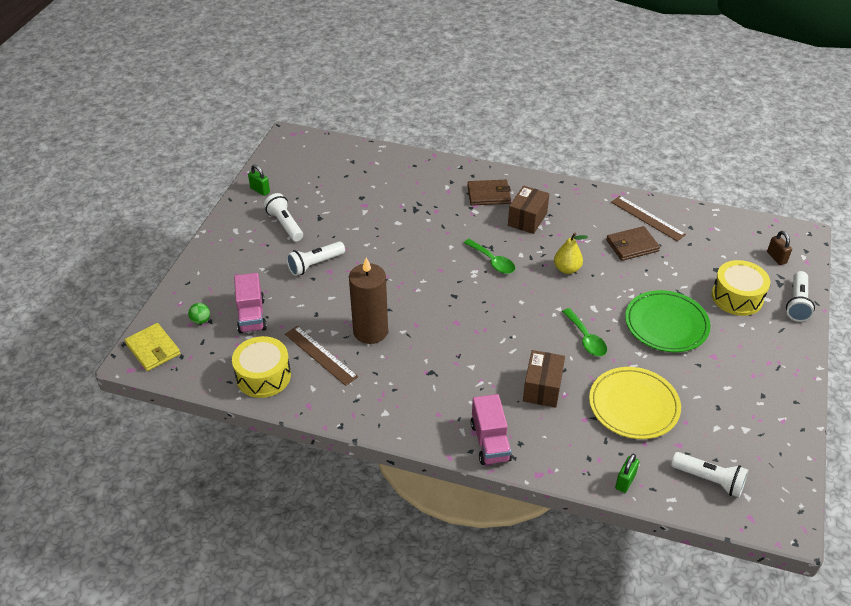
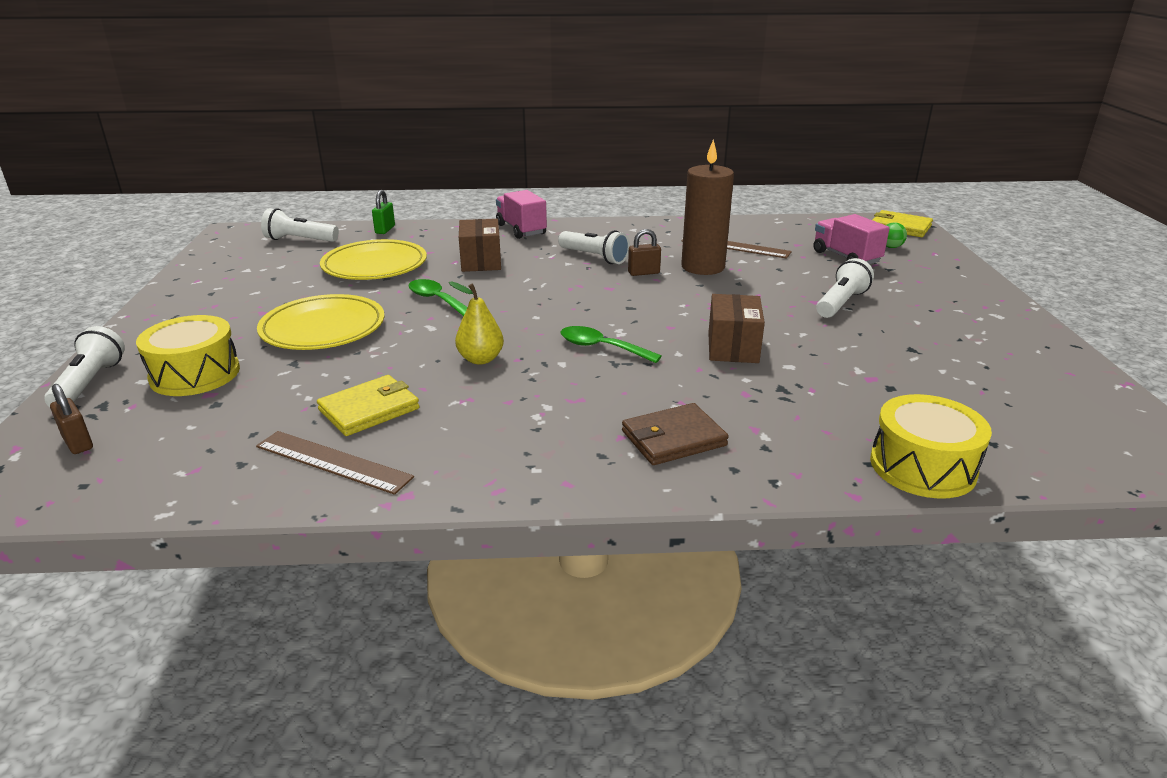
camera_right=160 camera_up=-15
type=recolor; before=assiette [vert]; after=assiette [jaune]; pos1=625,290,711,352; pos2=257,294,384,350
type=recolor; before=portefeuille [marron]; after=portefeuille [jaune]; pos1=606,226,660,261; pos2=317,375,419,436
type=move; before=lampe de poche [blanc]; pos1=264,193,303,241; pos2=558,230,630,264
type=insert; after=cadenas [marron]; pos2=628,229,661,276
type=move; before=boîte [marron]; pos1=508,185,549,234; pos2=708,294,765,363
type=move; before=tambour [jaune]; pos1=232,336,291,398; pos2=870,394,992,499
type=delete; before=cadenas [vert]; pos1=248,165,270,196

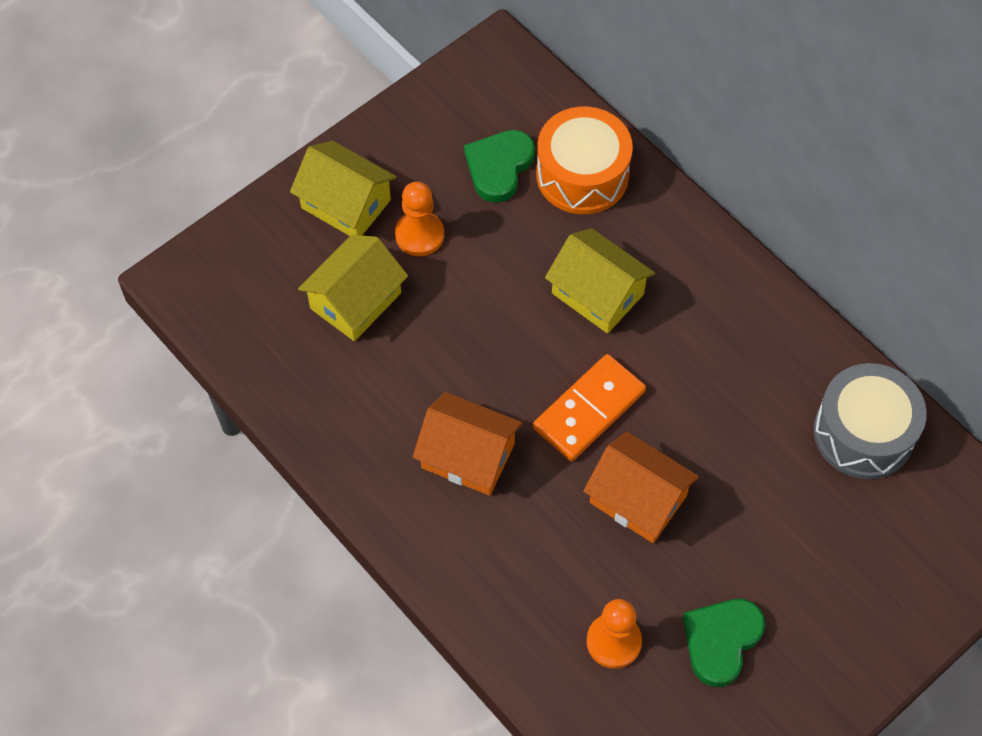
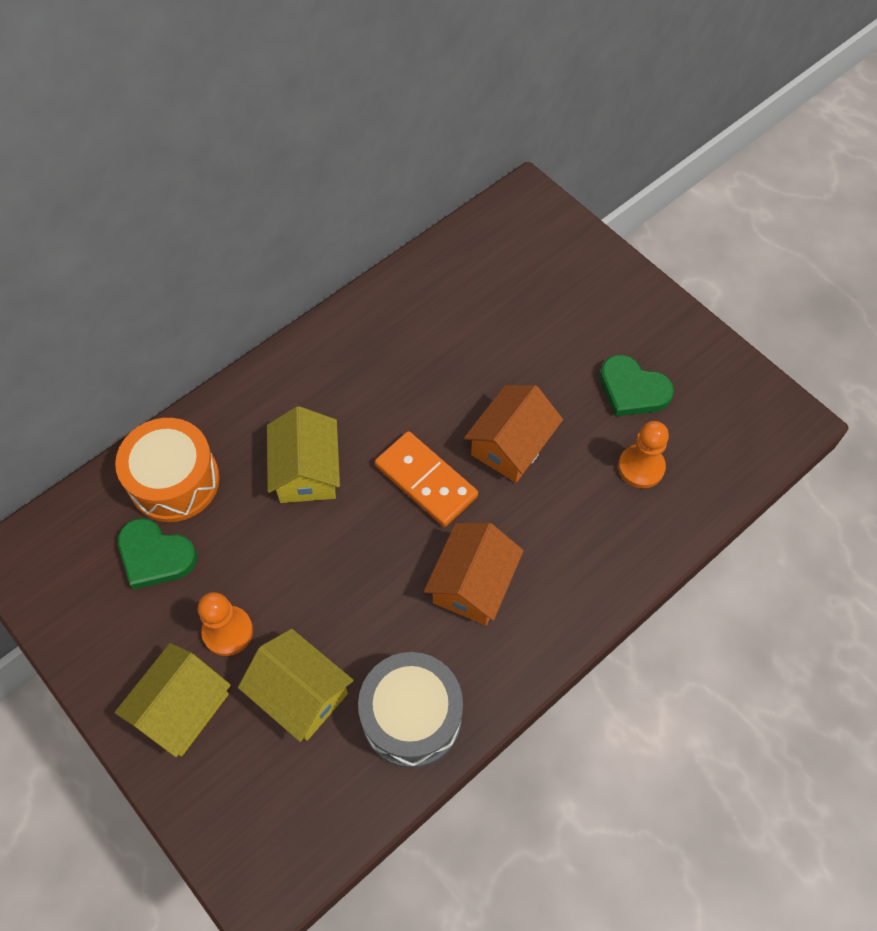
camera_right=-90 camera_up=0
type=rotate; before=maison [jaune]; pos1=545,228,655,334; pos2=267,406,340,503; turn=-45
type=move; before=tambour [gris]; pos1=814,363,927,479; pos2=358,652,463,768

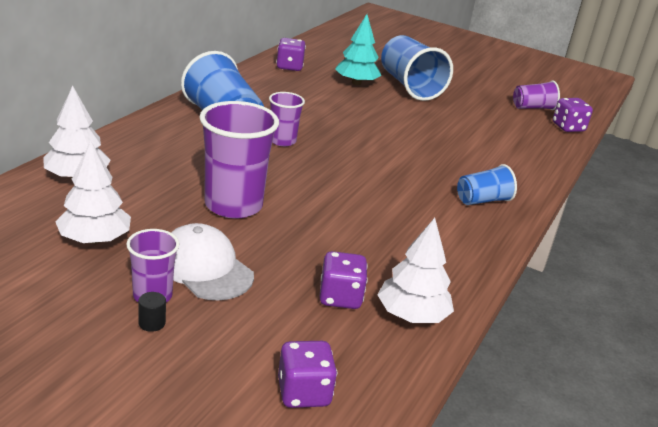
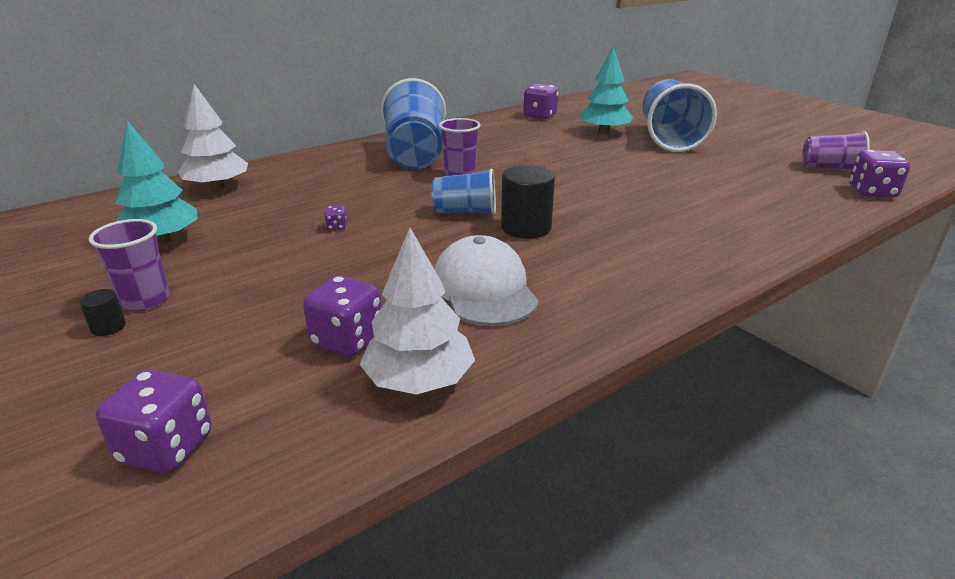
camera_right=30 camera_up=0
type=recolor; before=arbre [blanc]; after=arbre [turquoise]; pos1=55,141,131,244; pos2=115,121,198,244
type=replace; before=gobelet [violet]; after=dé [violet]; pos1=199,101,279,219; pos2=324,206,347,230
type=move; before=gobelet [bleu]; pos1=457,164,517,205; pos2=432,168,496,215
type=move; before=casquette [blanc]; pos1=171,223,254,300; pos2=434,235,539,326
type=insert; after=cylindre [noir]; pos2=501,165,555,239

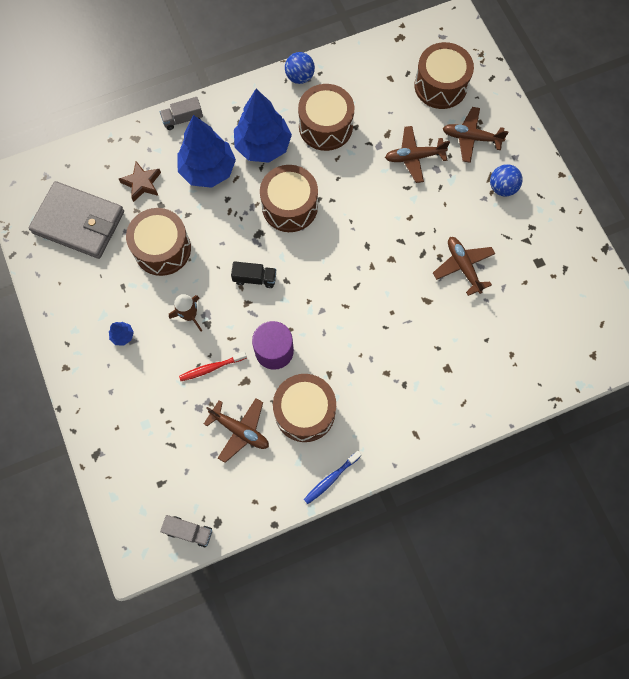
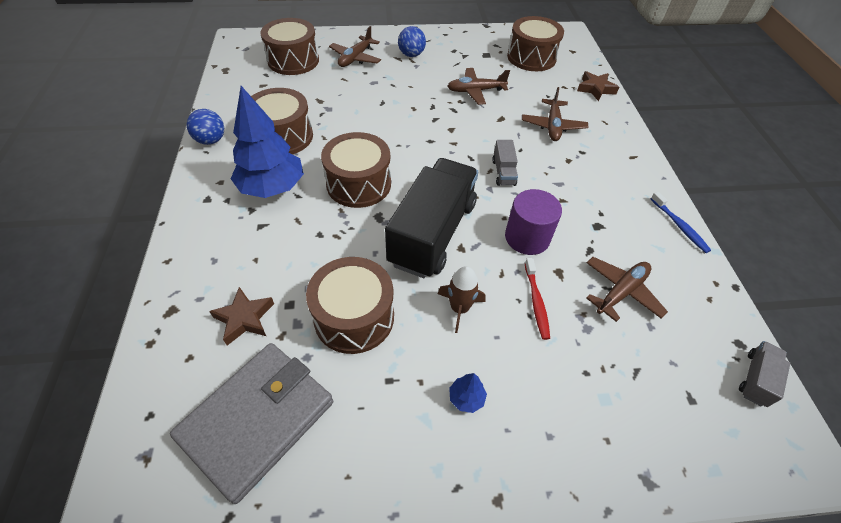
camera_right=-75 camera_up=-20
type=resize; before=camion [noir]; pos1=231,261,276,288; pos2=385,158,478,278; scale=2.39
type=move; before=camion [gris]; pos1=160,97,203,130; pos2=492,140,518,186
type=move; before=tambour [marron]; pos1=273,374,336,442; pos2=507,16,564,71
type=move; before=avion [marron]; pos1=385,126,450,183; pos2=522,87,588,141
type=insert; after=étoile [marron]; pos2=577,71,619,101
type=delete; before=arbre [bleu]; pos1=178,115,236,188

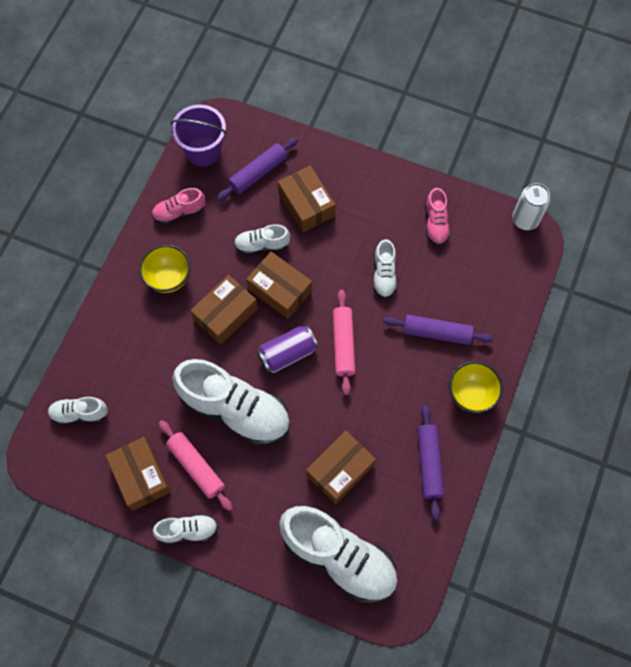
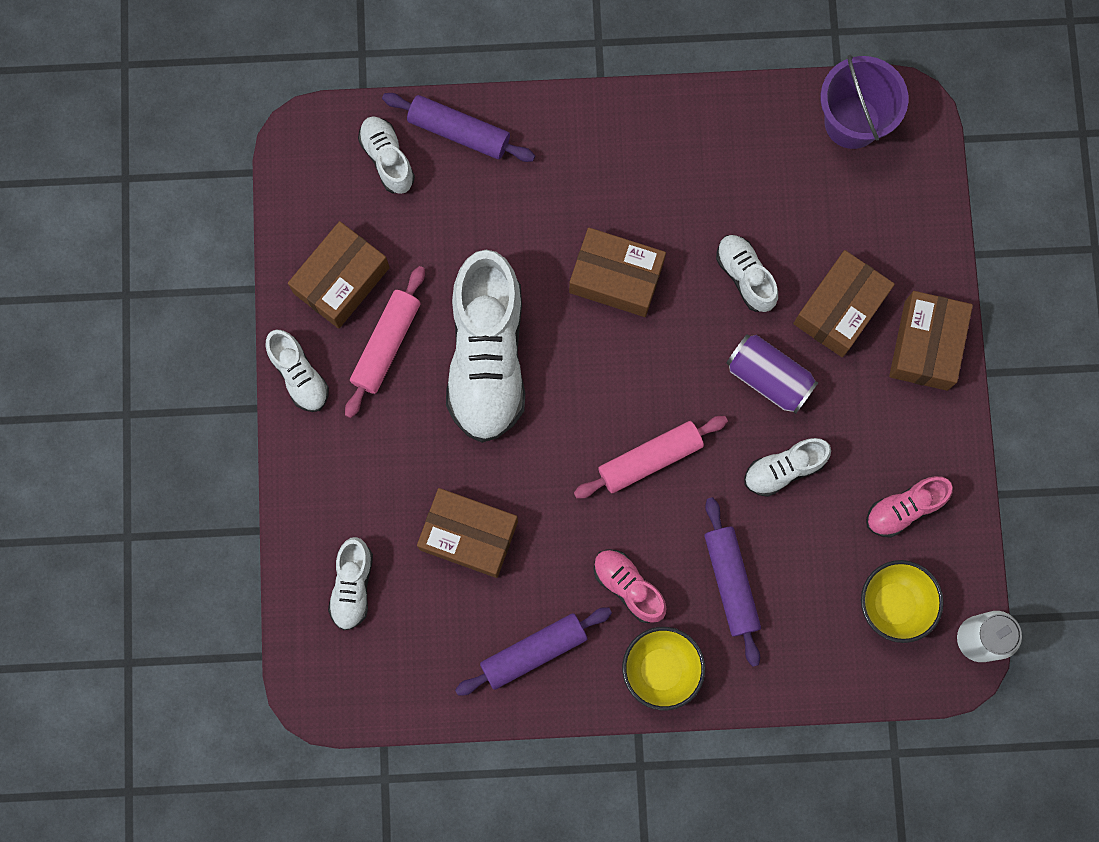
camera_right=65 camera_up=10
type=resize; before=chaussure [blanc]; pos1=279,506,398,603; pos2=328,537,373,630; scale=0.49
type=move; before=rouleau à pâtisserie [violet]; pos1=217,137,298,201; pos2=382,93,535,162
type=move; before=chaussure [rose]; pos1=152,188,205,225; pos2=594,549,667,623
type=move; before=canette [violet]; pos1=257,325,318,373; pos2=726,334,818,414
type=move; before=bol [jaune]; pos1=139,245,191,293; pos2=861,560,944,643
type=move; before=boîte [marron]; pos1=246,252,312,319; pos2=889,291,973,391

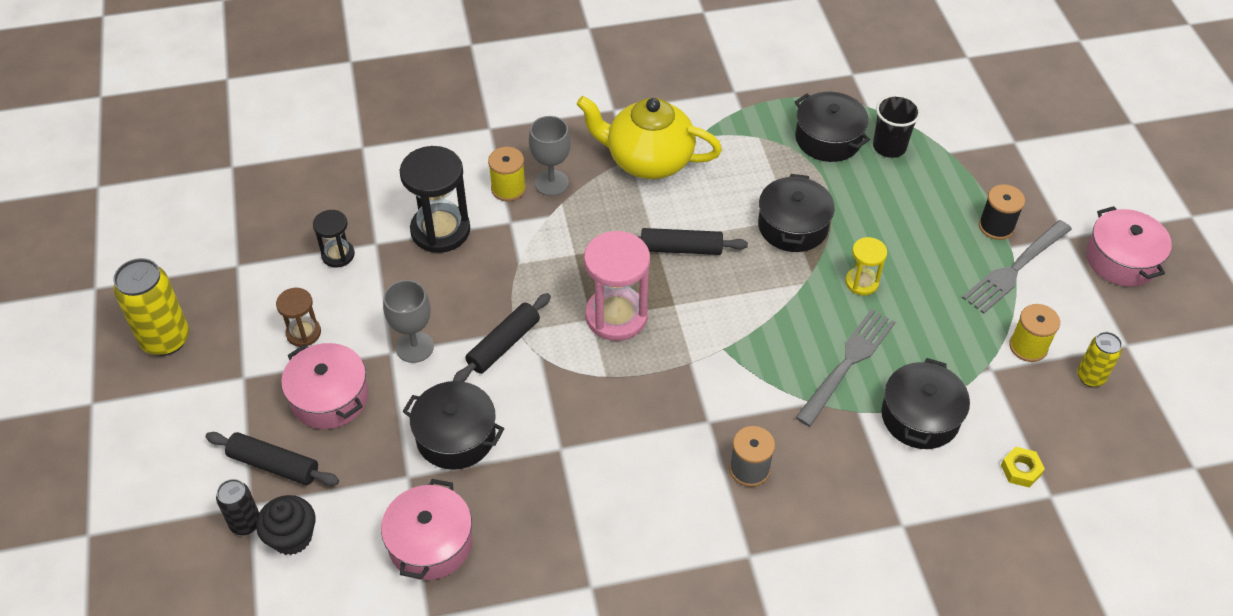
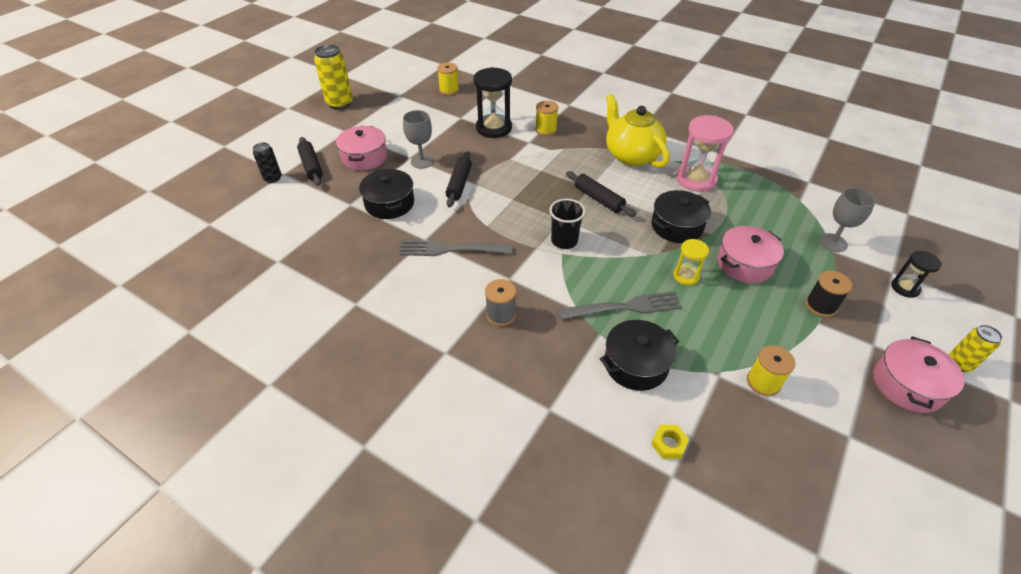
camera_right=45 camera_up=-5
type=move; before=fourchette [gris]; pos1=962,220,1072,314; pos2=399,240,513,256
type=insert; after=bobine [jaune]; pos2=437,62,459,95
type=rotate; before=rouleau à pâtisserie [noir]; pos1=453,293,551,382; pos2=446,151,472,207; turn=-75
type=move; before=gobelet [noir]; pos1=873,94,921,158; pos2=549,199,585,249
type=move; before=sablier [rose]; pos1=584,231,650,341; pos2=676,115,734,192
type=move; before=marmite [rose]; pos1=381,479,472,580; pos2=717,226,784,283
type=move; before=verre à pied [gris]; pos1=529,116,571,196; pos2=819,188,876,252
type=move; before=sablier [noir]; pos1=313,210,355,268; pos2=891,251,942,298
type=move; before=canette [jaune]; pos1=1077,332,1122,387; pos2=948,325,1003,372
type=delete; before=muffin [noir]; pos1=256,495,315,555
type=delete; before=sablier [marron]; pos1=276,288,321,347
type=delete; before=marmite [noir]; pos1=795,92,870,162

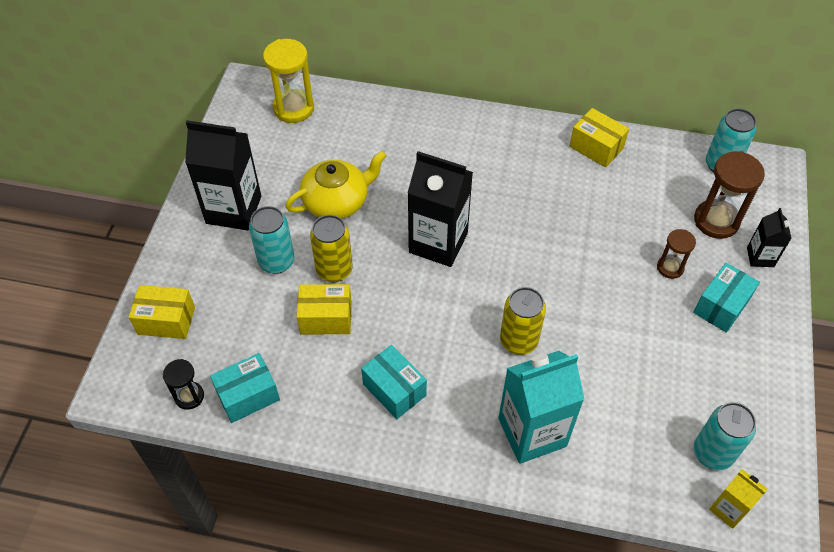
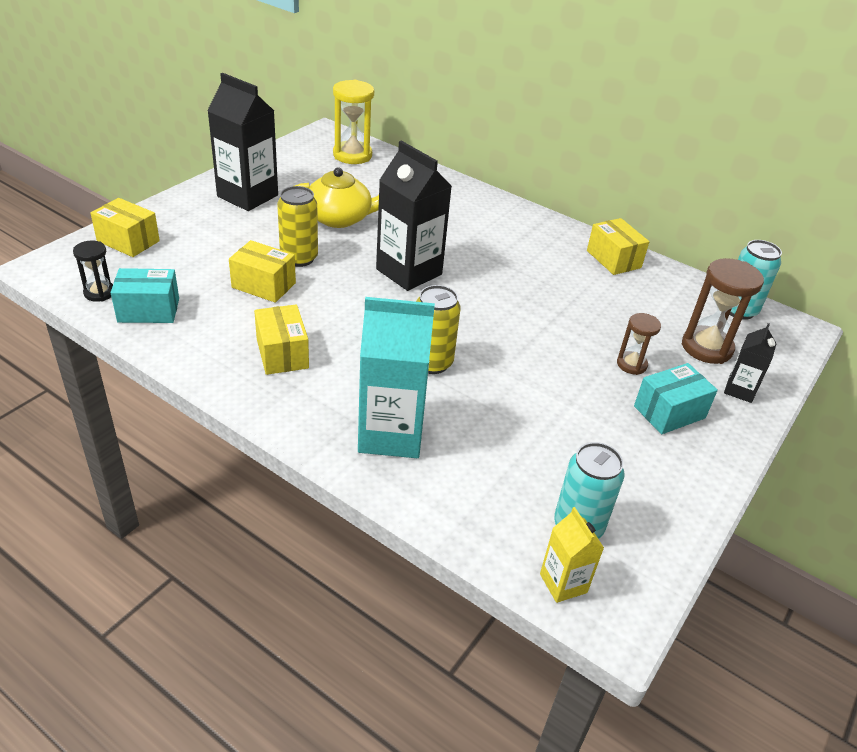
camera_right=20 camera_up=-15
type=recolor; before=boîte [turquoise]; after=boîte [jaune]; pos1=361,345,427,419; pos2=254,304,309,375
type=delete; before=canette [turquoise]; pos1=249,206,294,274

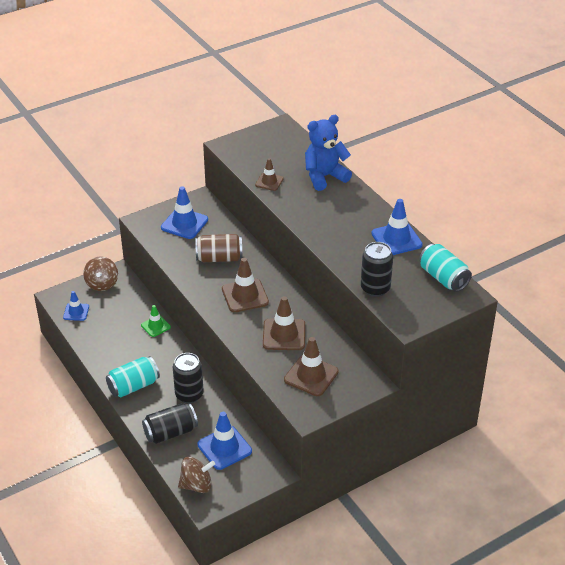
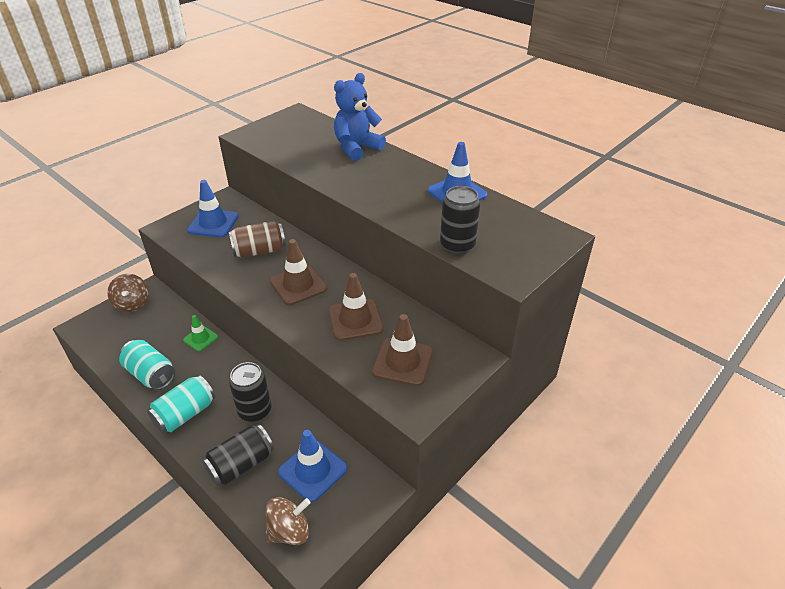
camera_right=-15 camera_up=0
type=move; before=canette [turquoise]; pos1=419,244,472,292; pos2=119,340,175,390
type=delete; before=cône de chantier [bleu]; pos1=63,291,89,321
type=delete; before=cône de chantier [marron]; pos1=255,158,284,191

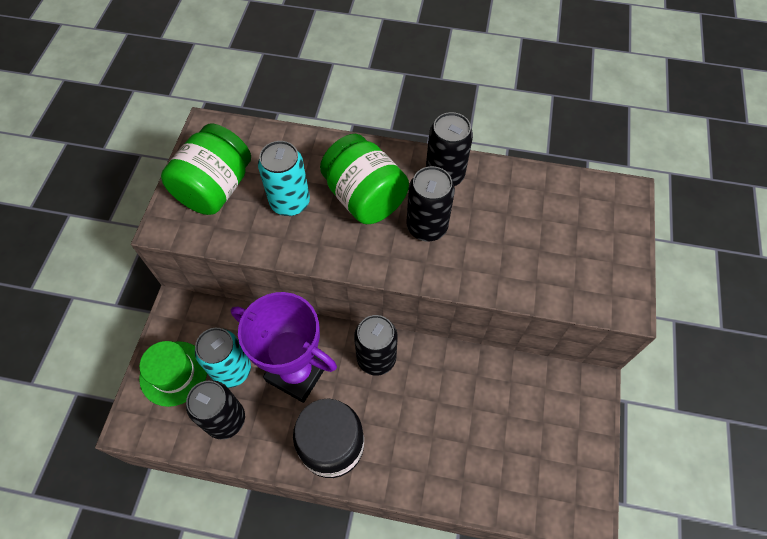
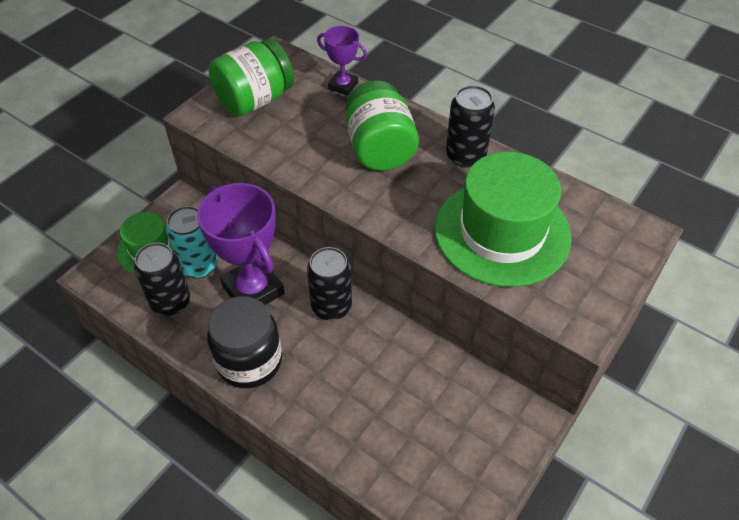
camera_right=25 camera_up=-10
type=insert; after=trophée [violet]; pos2=317,26,367,96
type=insert; after=chapeau [vert]; pos2=435,152,571,287
type=delete; before=canette [turquoise]; pos1=258,141,310,216
type=delete; before=canette [noir]; pos1=407,166,455,241

